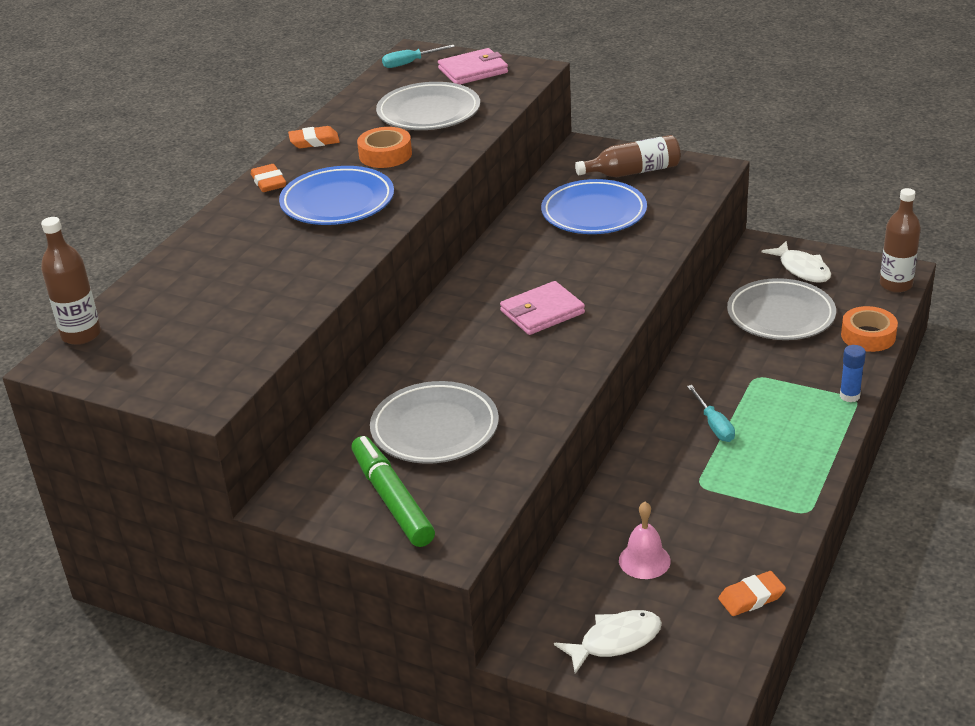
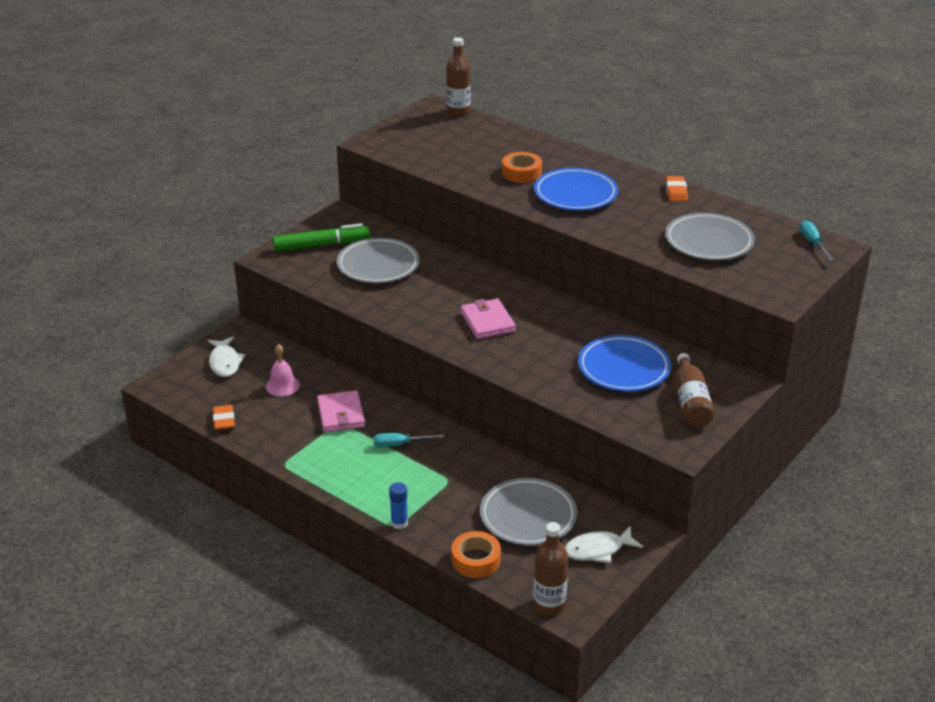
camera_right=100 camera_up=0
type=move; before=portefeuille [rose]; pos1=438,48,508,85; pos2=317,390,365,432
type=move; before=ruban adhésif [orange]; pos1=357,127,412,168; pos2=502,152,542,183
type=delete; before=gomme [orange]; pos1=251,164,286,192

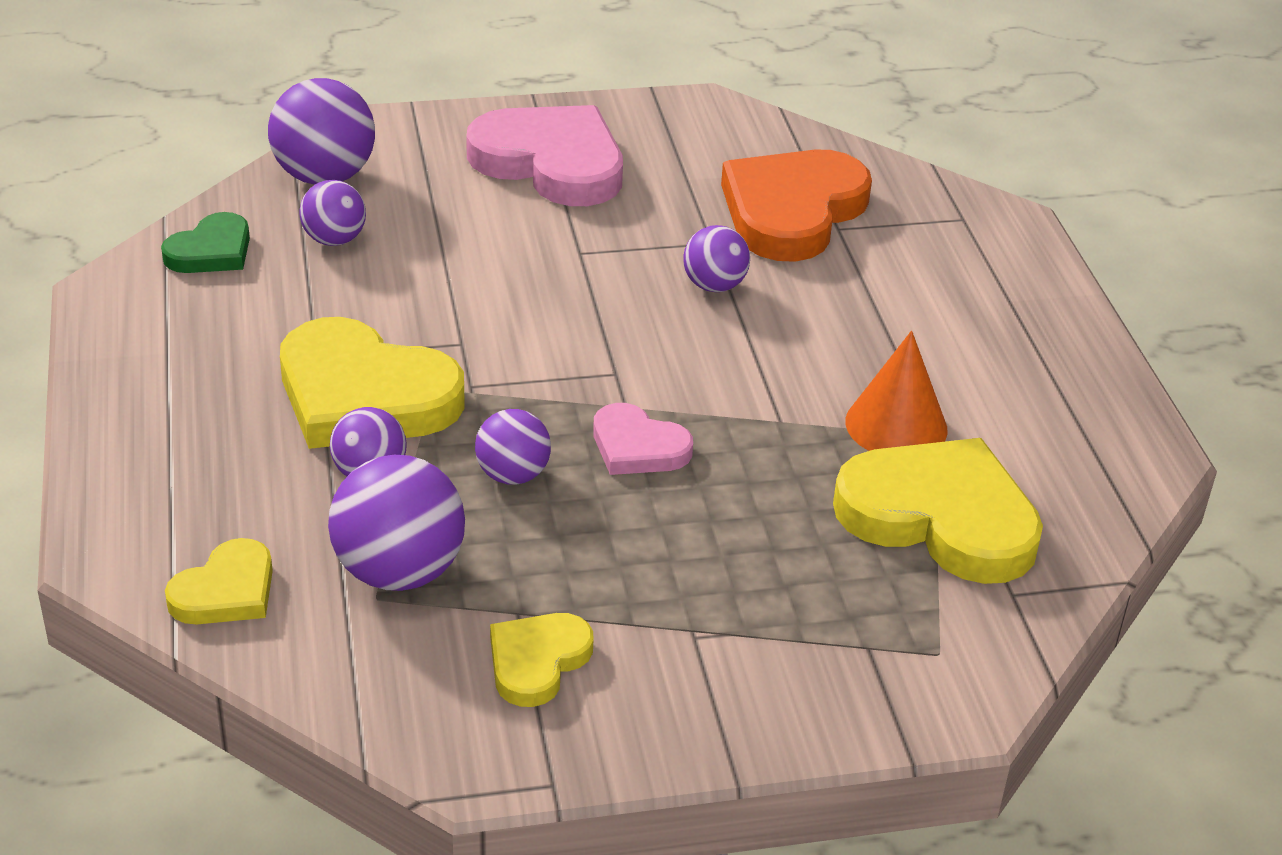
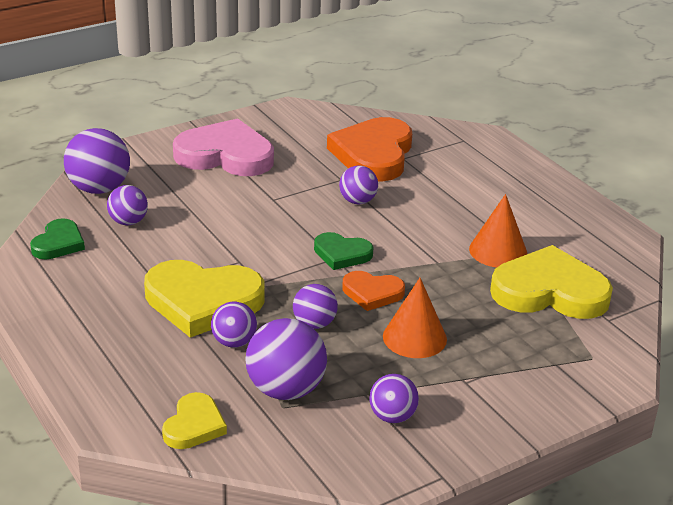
camera_right=-20 camera_up=-5
type=insert; after=cœur [vert]; pos2=314,232,373,270
type=recolor; before=cœur [rose]; after=cœur [orange]; pos1=593,403,693,475; pos2=342,271,405,311
type=replace; before=cœur [jaune]; after=balle [violet]; pos1=490,613,593,707; pos2=369,374,419,423
type=insert; after=cône [orange]; pos2=383,278,447,358

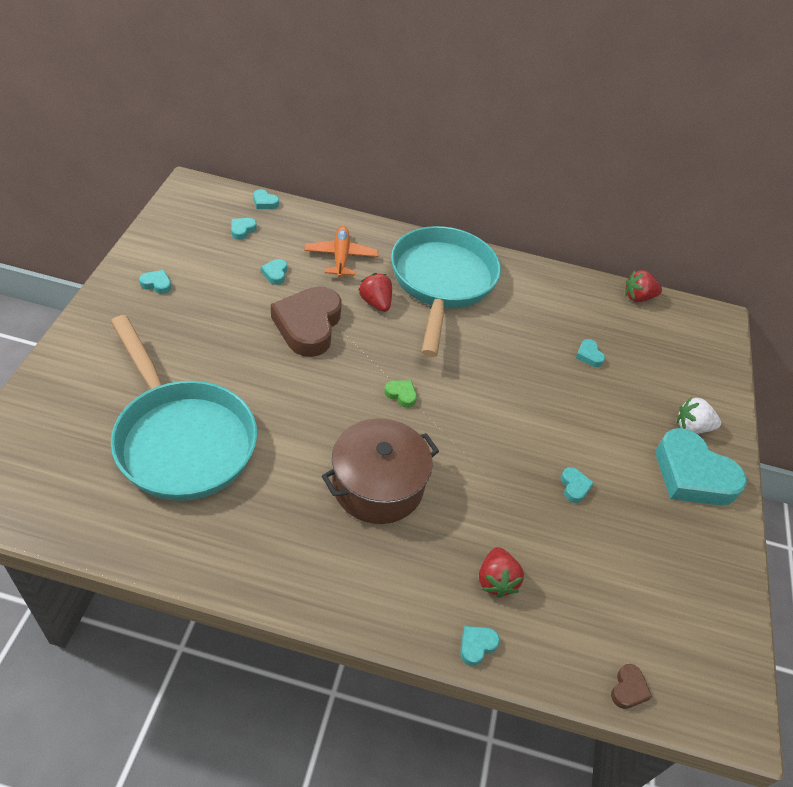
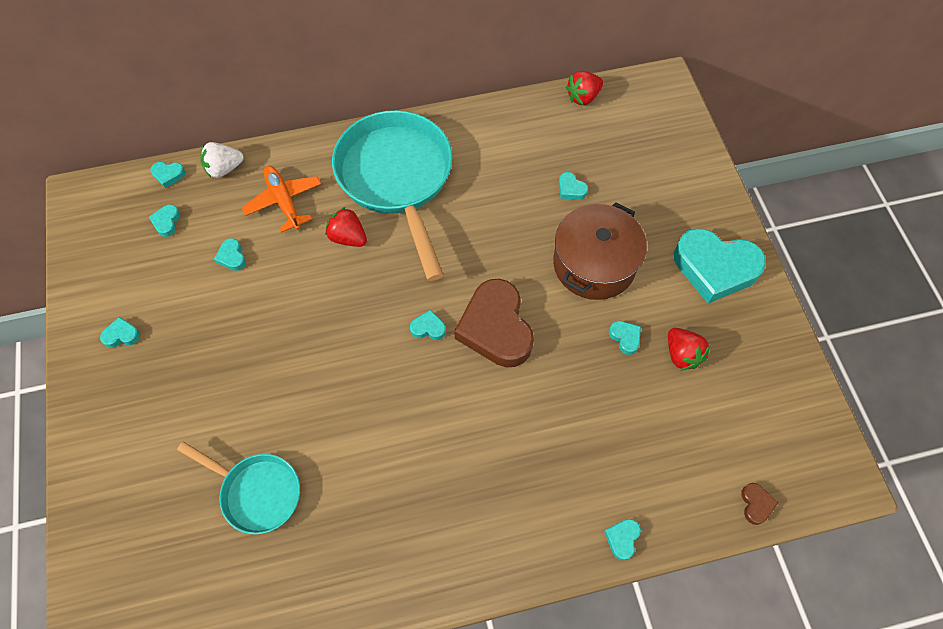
camera_right=-20 camera_up=15
type=resize; before=poêle [turquoise]; pos1=111,315,257,501; pos2=177,441,300,535; scale=0.55
type=move; before=fraise [blanc]; pos1=677,397,721,434; pos2=200,142,244,178
type=recolor; before=cœur [vert]; after=cœur [turquoise]; pos1=384,380,417,408; pos2=410,309,446,340
type=move; before=cœur [marron]; pos1=271,287,342,357; pos2=454,279,534,367
type=move; before=marmite [marron]; pos1=322,418,439,524; pos2=553,202,647,300
type=move; before=fraise [rouge]; pos1=479,547,524,598; pos2=668,328,711,370

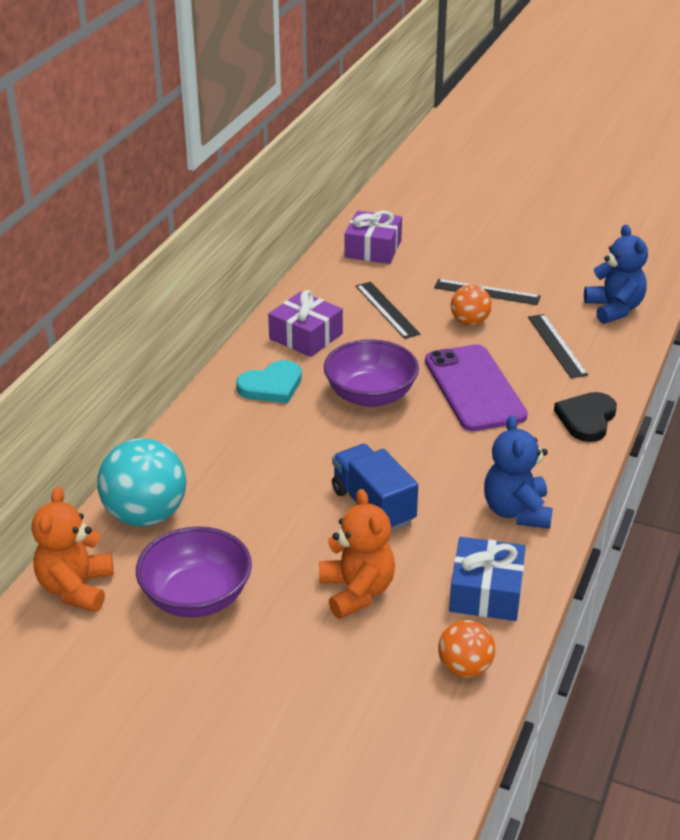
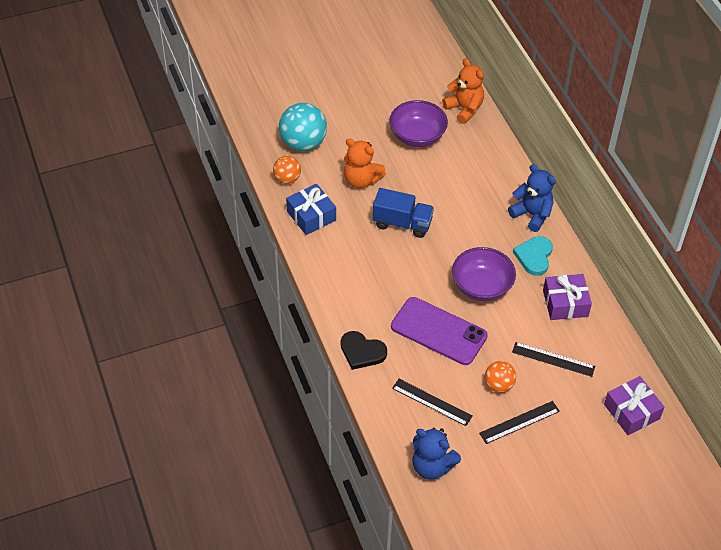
camera_right=135 camera_up=15
type=move; before=balle [turquoise]; pos1=97,438,186,527; pos2=279,103,327,151
type=rotate; before=cœur [noir]; pos1=554,392,617,442; pos2=341,331,387,370; turn=135
type=move; before=ours en peluche [bleu]; pos1=484,415,553,529; pos2=508,164,556,232

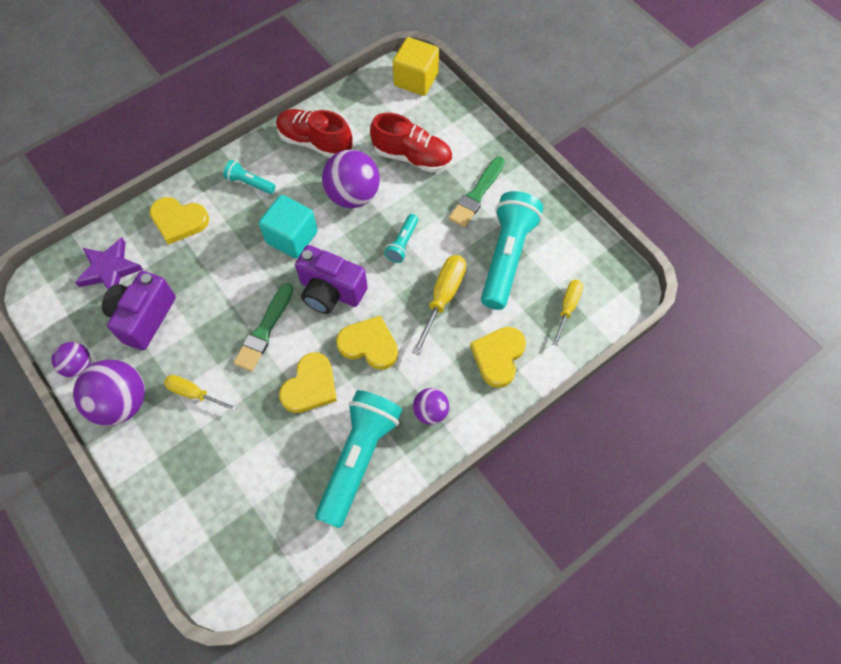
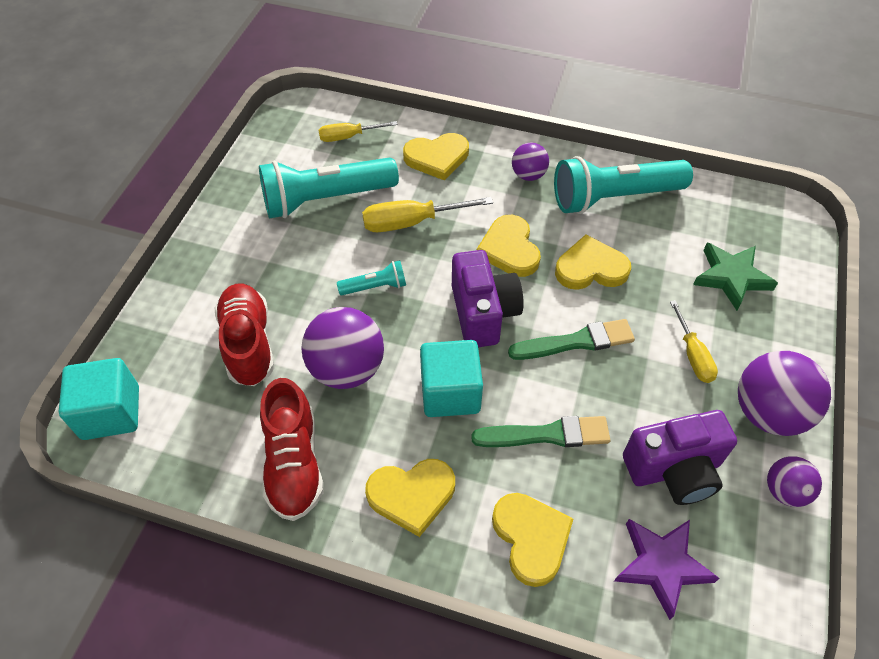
camera_right=-125 camera_up=-10
type=recolor; before=cube [jaune]; after=cube [turquoise]; pos1=393,37,439,96; pos2=59,358,139,440
type=replace; before=lampe de poche [turquoise]; after=cœur [jaune]; pos1=223,160,276,194; pos2=365,459,455,537
type=move; before=pinceau [vert]; pos1=449,157,505,227; pos2=471,416,610,447
type=insert; after=étoile [vert]; pos2=693,242,778,311

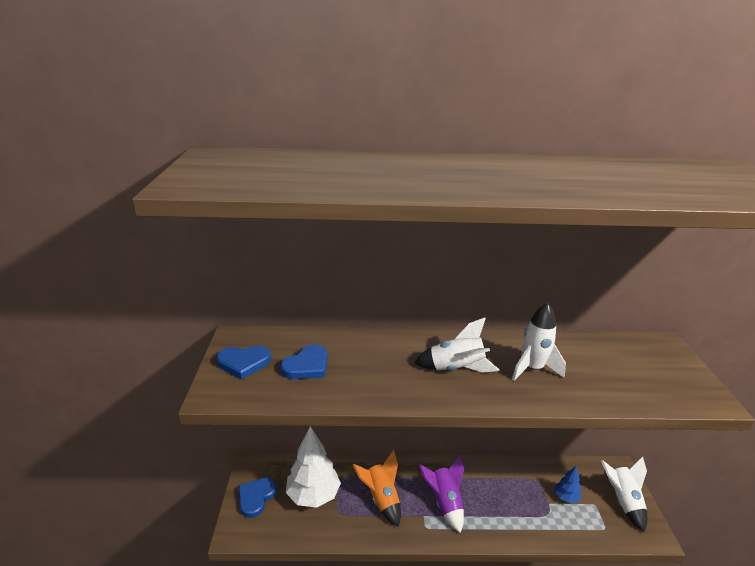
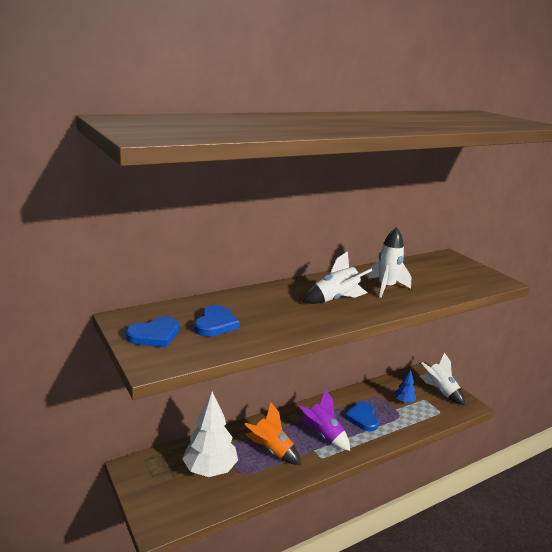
camera_right=-30 camera_up=-5
type=move; before=cœur [bleu]; pos1=238,478,277,518; pos2=345,402,379,432

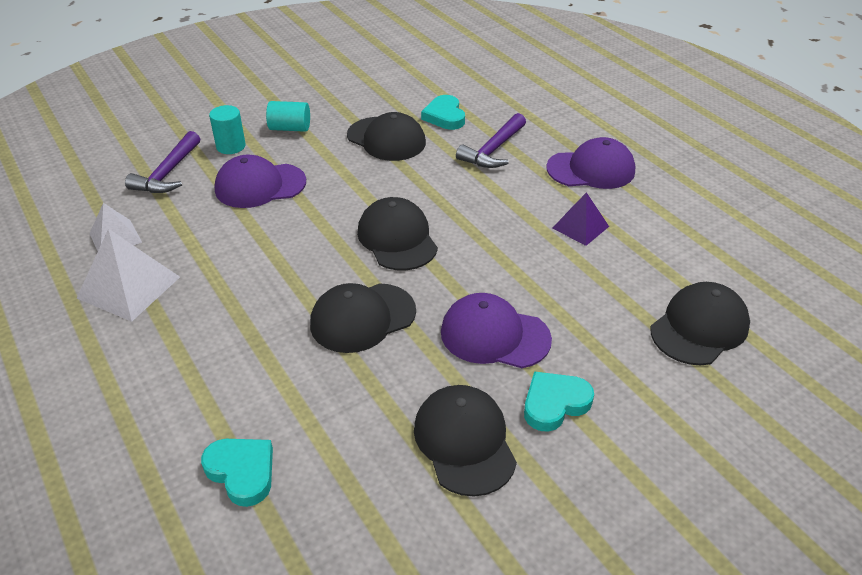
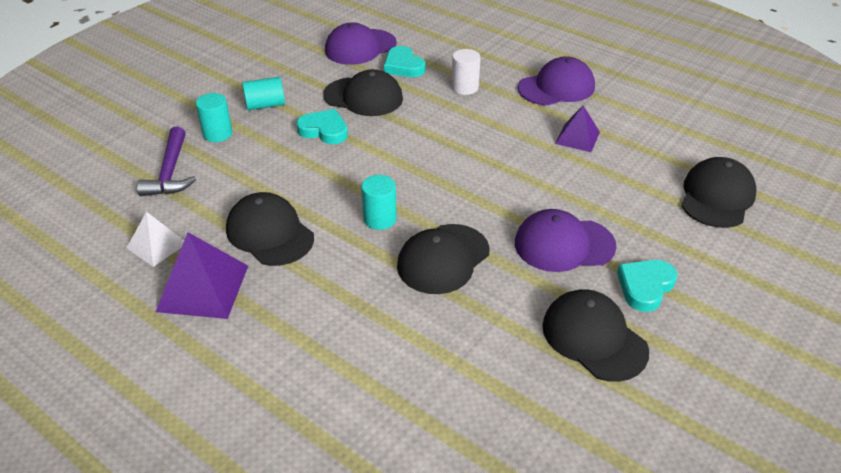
camera_right=-20 camera_up=0
type=recolor; before=pyramide [blanc]; after=pyramide [violet]; pos1=77,229,180,322; pos2=156,232,248,319
type=move; before=casquette [noir]; pos1=357,197,438,270; pos2=226,192,314,266
type=move; before=cœur [turquoise]; pos1=201,439,273,507; pos2=296,109,348,144
type=move; before=casquette [violet]; pos1=214,155,306,208; pos2=325,22,397,65
type=insert; after=cylindre [turquoise]; pos2=361,175,397,230
type=replace; before=marteau [violet]; after=cylindre [blanc]; pos1=456,113,526,168; pos2=452,49,481,95

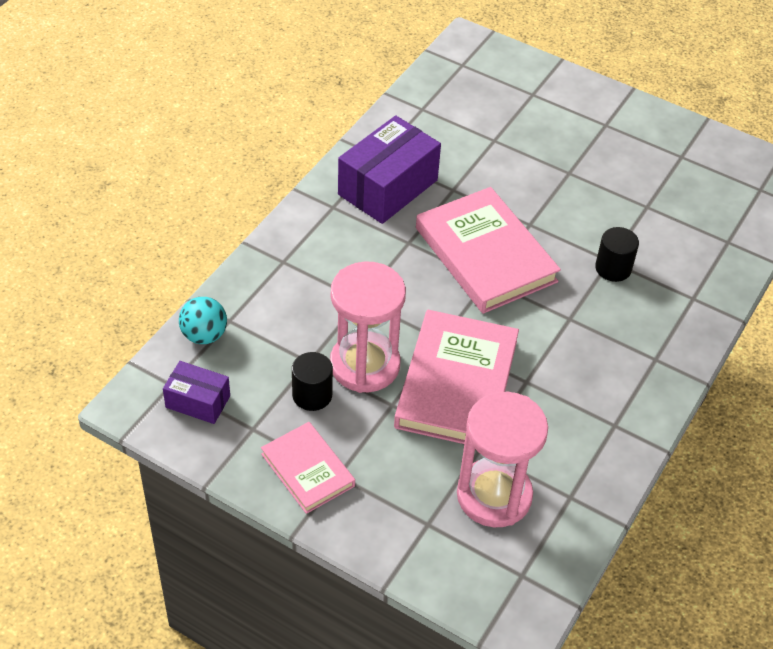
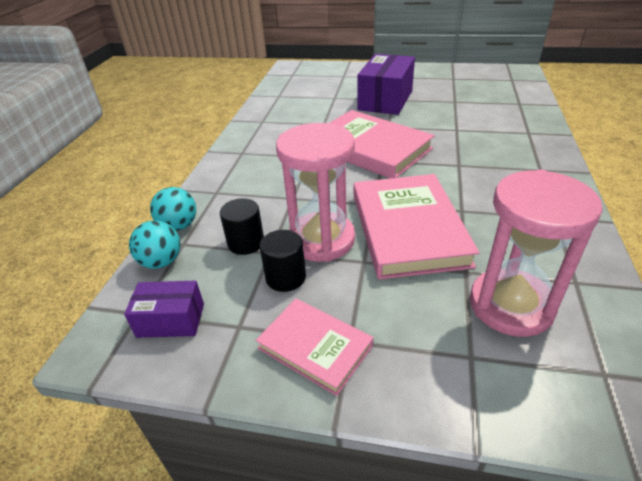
camera_right=-15 camera_up=-10
type=insert; after=balle [turquoise]; pos2=150,187,196,231
type=move; before=cylindre [noir]; pos1=595,227,639,282; pos2=220,198,264,255
type=move; before=boîte [violet]; pos1=338,115,441,224; pos2=357,54,415,115

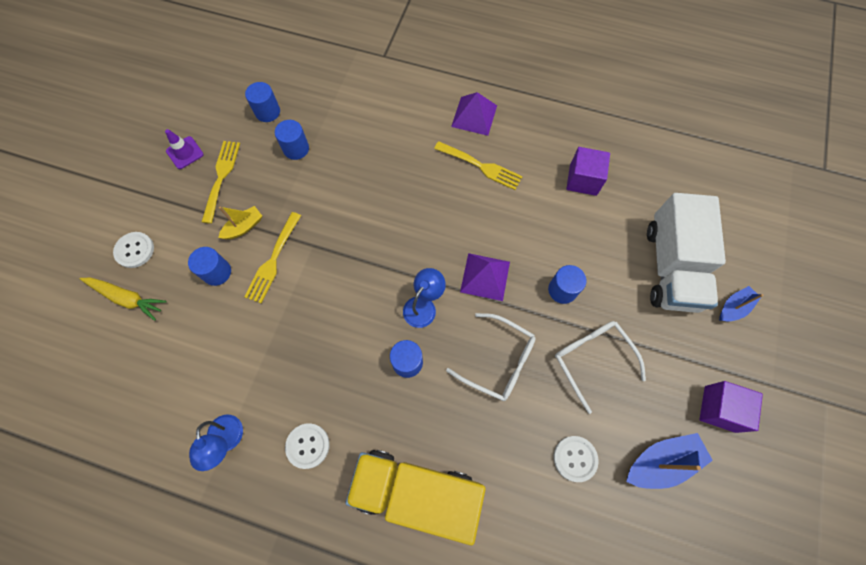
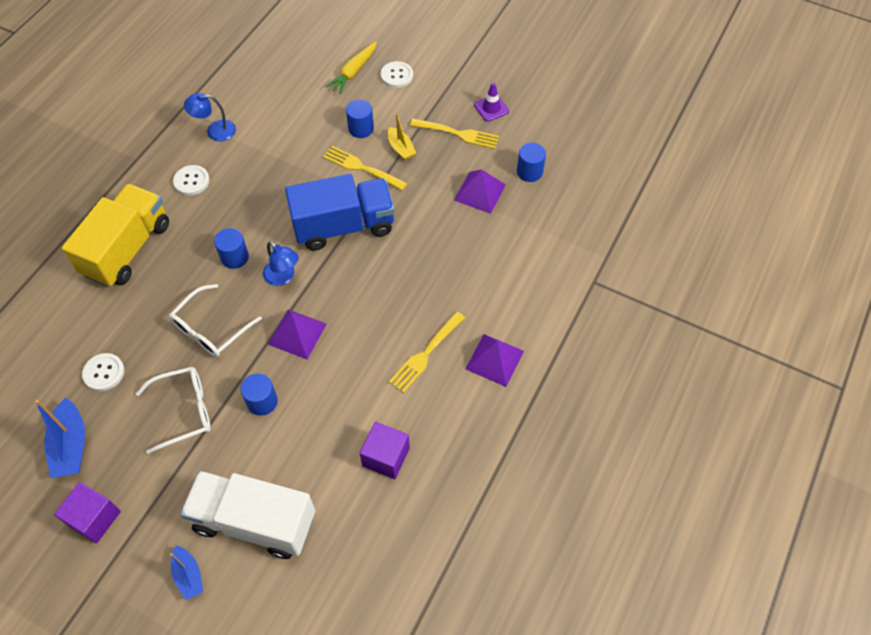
camera_right=100 camera_up=-10
type=insert; after=camion [bleu]; pos2=285,174,395,251
type=replace; before=cylindre [bleu]; after=pyramide [violet]; pos1=275,120,309,160; pos2=454,170,506,214

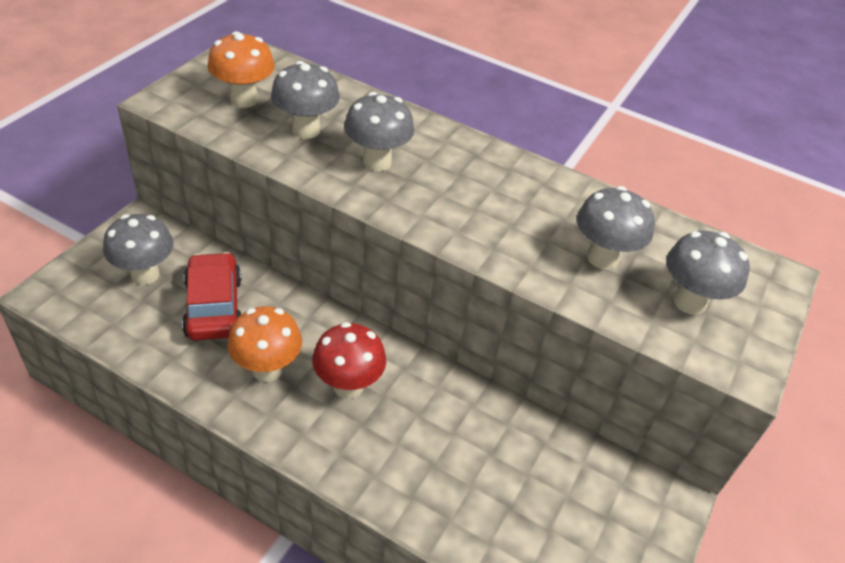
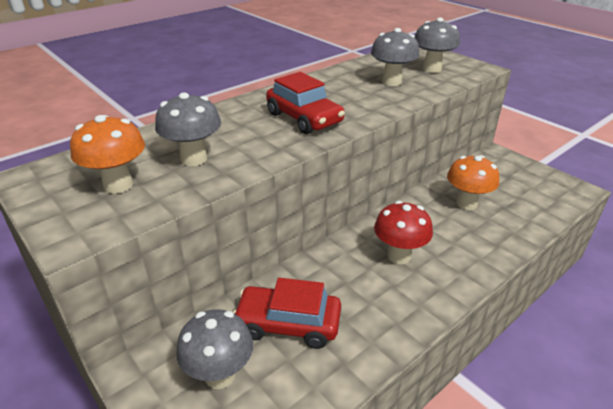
camera_right=-65 camera_up=-10
type=insert; after=voiture [rouge]; pos2=266,72,345,134
type=move; before=champignon [orange]; pos1=227,306,302,382; pos2=447,155,499,210
type=delete; before=champignon [gris]; pos1=344,92,414,171

